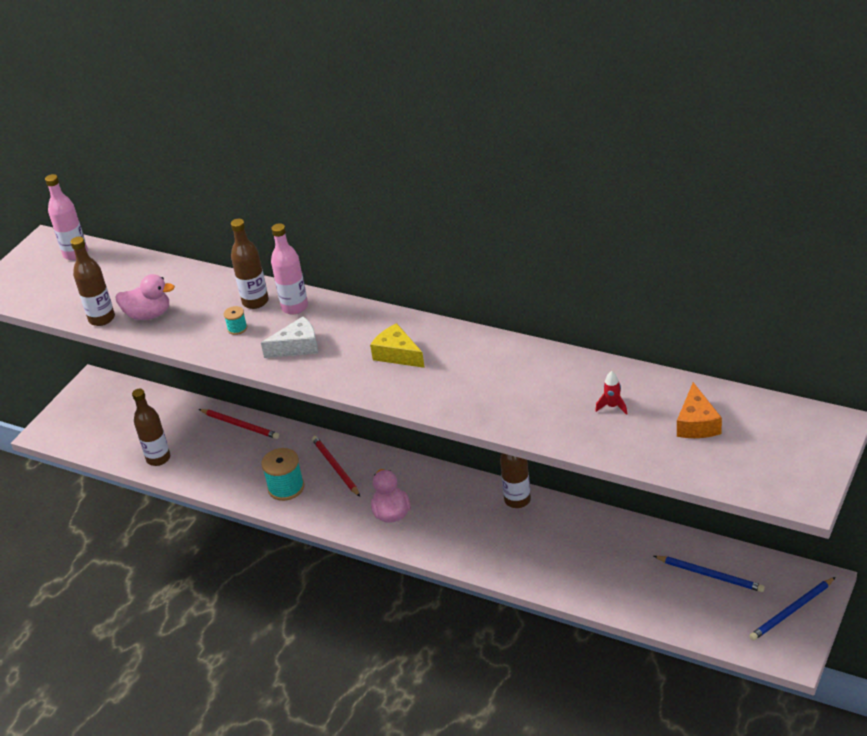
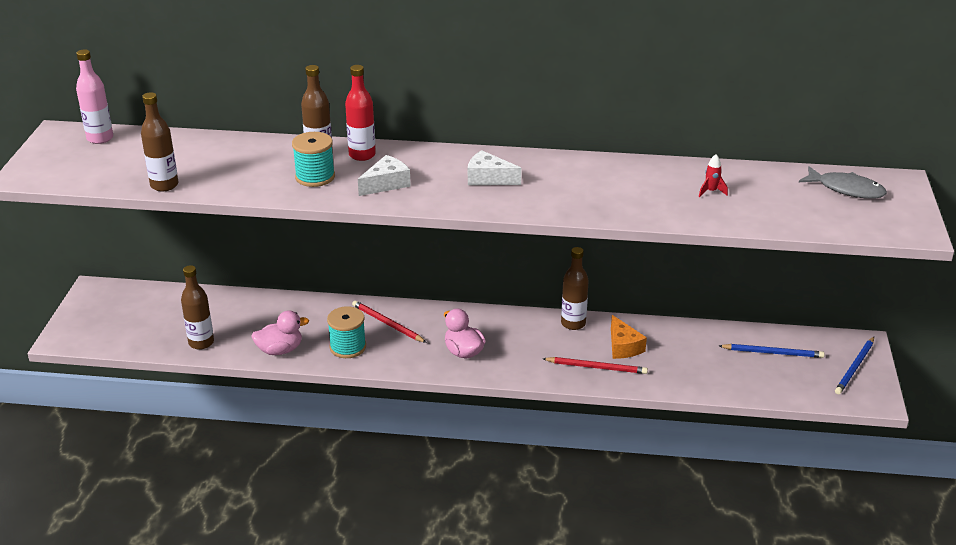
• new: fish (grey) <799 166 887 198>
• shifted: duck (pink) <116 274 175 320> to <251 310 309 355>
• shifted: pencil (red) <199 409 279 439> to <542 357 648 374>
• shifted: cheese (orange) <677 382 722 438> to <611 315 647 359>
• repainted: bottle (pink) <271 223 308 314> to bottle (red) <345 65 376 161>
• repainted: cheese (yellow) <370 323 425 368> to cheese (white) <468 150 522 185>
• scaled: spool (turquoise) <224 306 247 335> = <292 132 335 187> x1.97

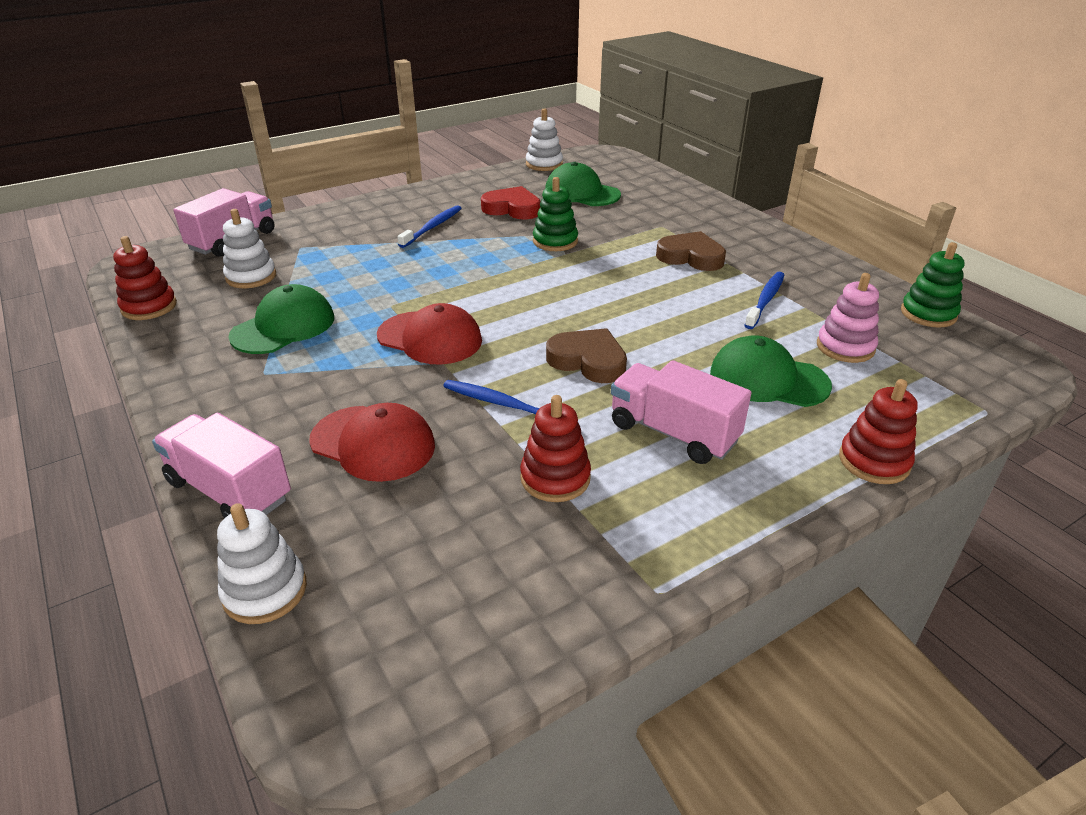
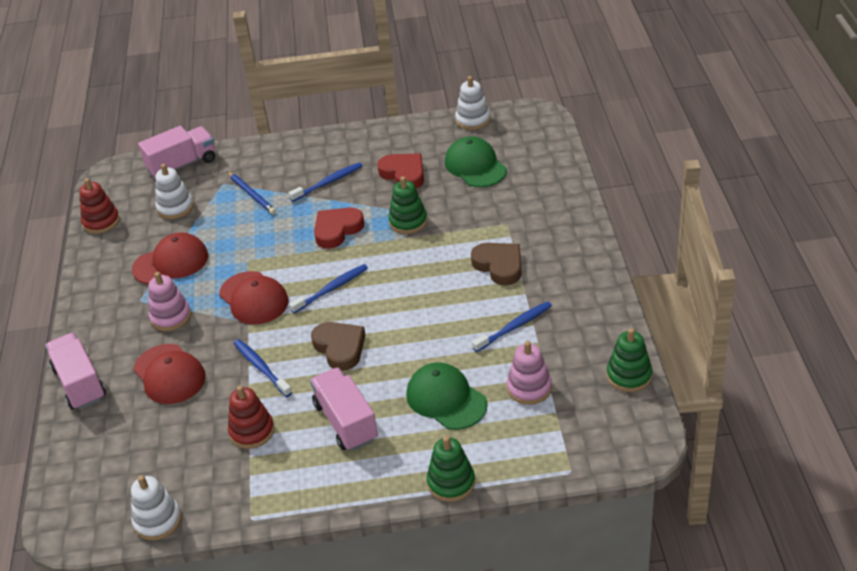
• new: stacking toy (pink) <149 272 191 331>
• new: pencil (blue) <227 171 276 214>
• new: toothbrush (blue) <289 264 368 313>
• new: heart (red) <314 207 365 249>
• shifted: stacking toy (white) <217 503 307 624> to <131 475 182 540>
• repainted: cap (green) <228 284 334 354> to cap (red) <132 232 208 284>
• repainted: stacking toy (red) <839 379 918 484> to stacking toy (green) <427 436 475 502>

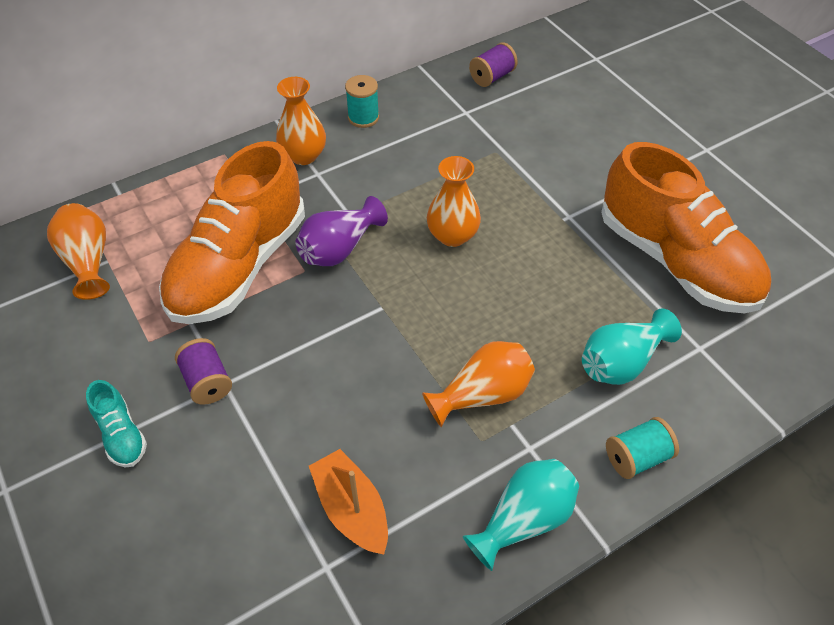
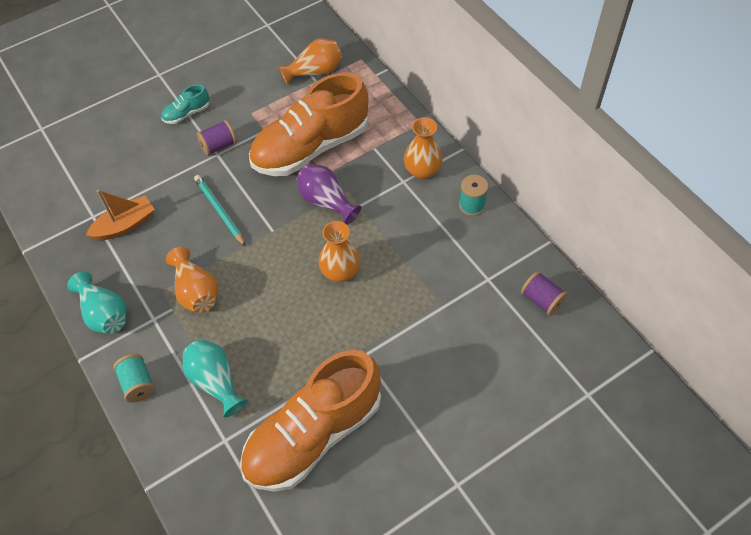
• new: pencil (turquoise) <194 175 246 247>
• rotated: shoe (orange) <159 141 305 324> = <249 72 368 176> 60 degrees counterclockwise

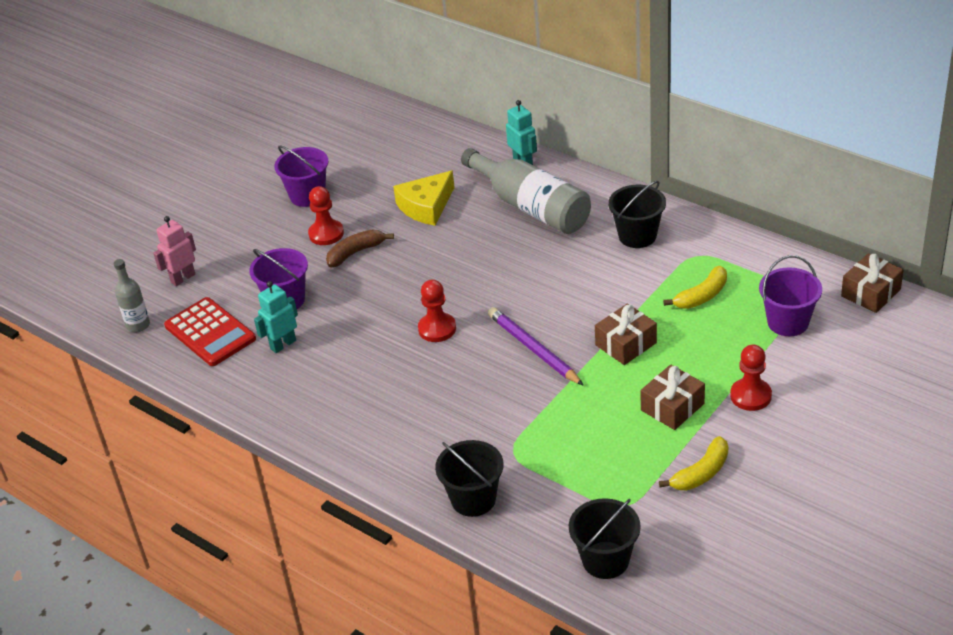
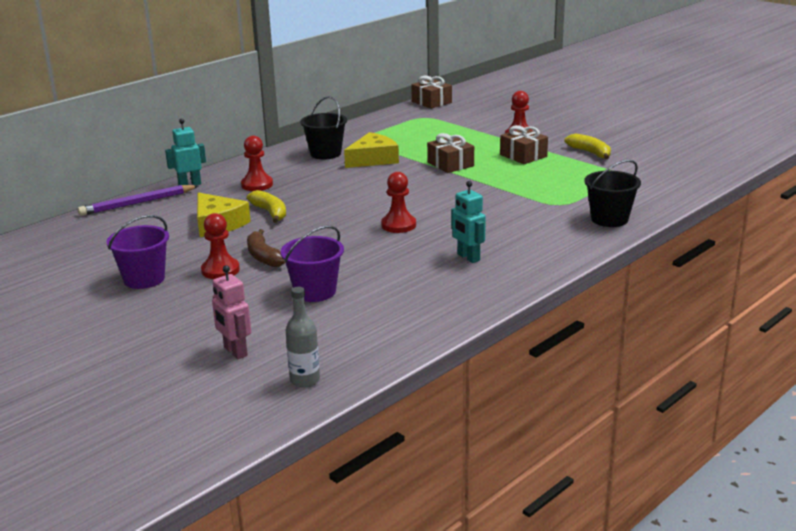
• gone: calculator (red) <164 297 256 366>
• gone: bucket (black) <569 498 641 579>
• gone: bucket (purple) <759 255 822 336>
• new: cheese (yellow) <344 132 399 168>
• shifted: robot (turquoise) <254 281 298 353> to <451 181 486 263>
• shifted: pencil (purple) <488 307 584 386> to <78 185 199 216>
• shifted: banana (yellow) <663 266 727 309> to <247 190 286 223>
• swapped: bottle (grey) <461 148 591 234> to pawn (red) <241 136 273 191>

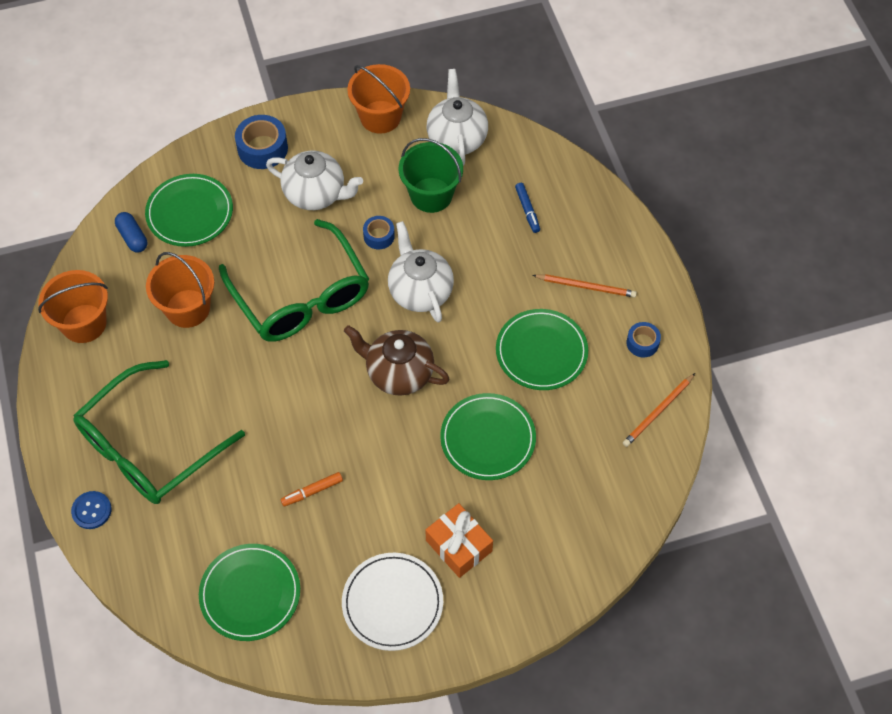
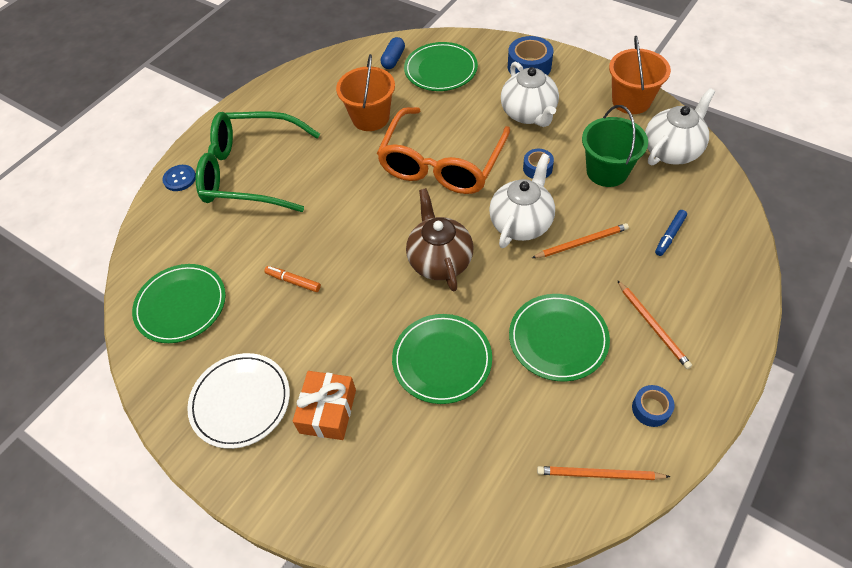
• gone: bucket (orange) <38 270 108 343>
• new: pencil (orange) <532 223 629 258>
• repainted: glasses (green) <219 219 369 341> to glasses (orange) <377 107 510 194>

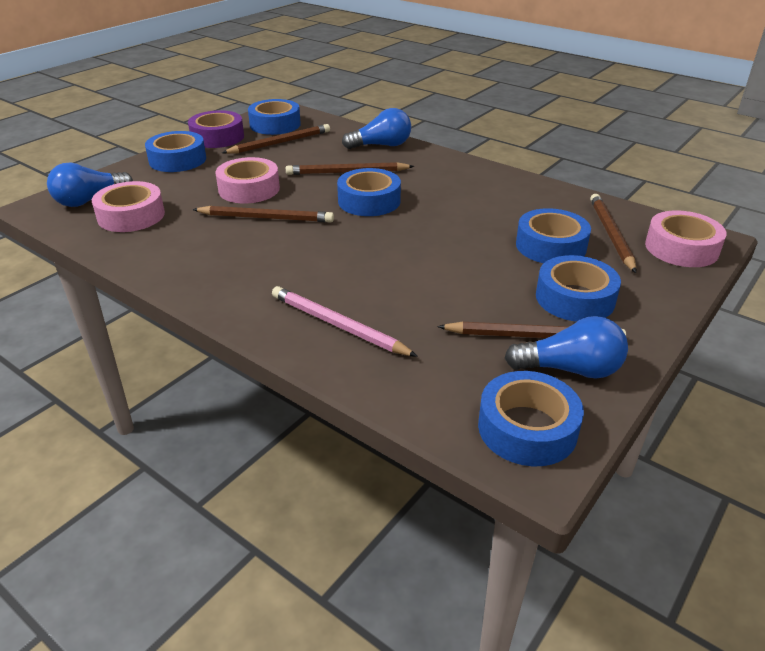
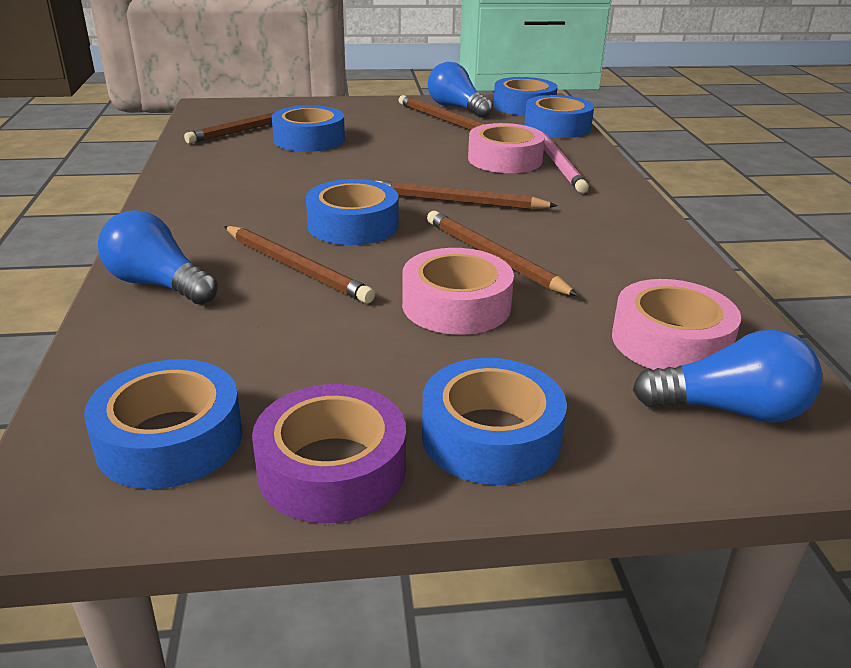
• shifted: pencil (brown) <222 124 330 154> to <377 181 558 210>
• shifted: tape (blue) <536 255 621 322> to <524 95 594 138>
• shifted: tape (pink) <645 210 727 267> to <468 123 545 173>

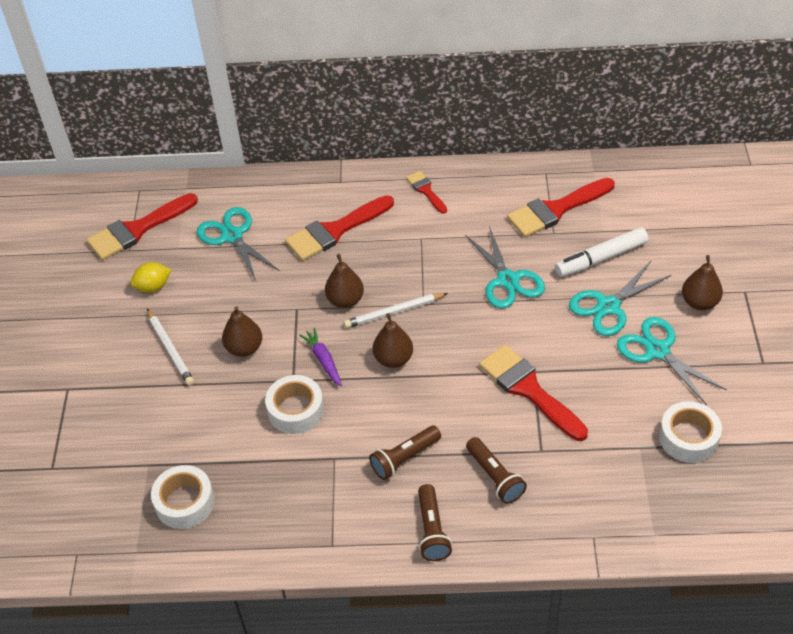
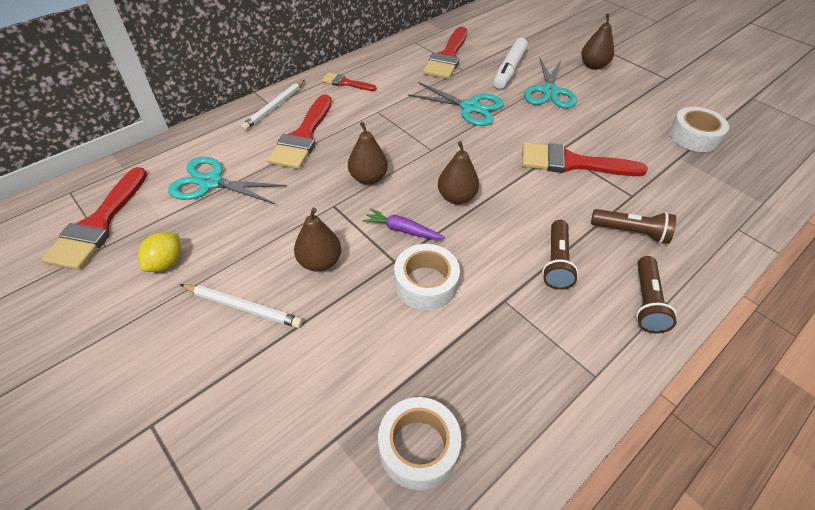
• gone: scissors (turquoise) <617 317 727 405>
• shifted: pencil (white) <344 293 448 328> to <241 80 305 130>
• rotated: flashlight (brown) <418 484 452 561> = <636 256 677 333> 60 degrees clockwise

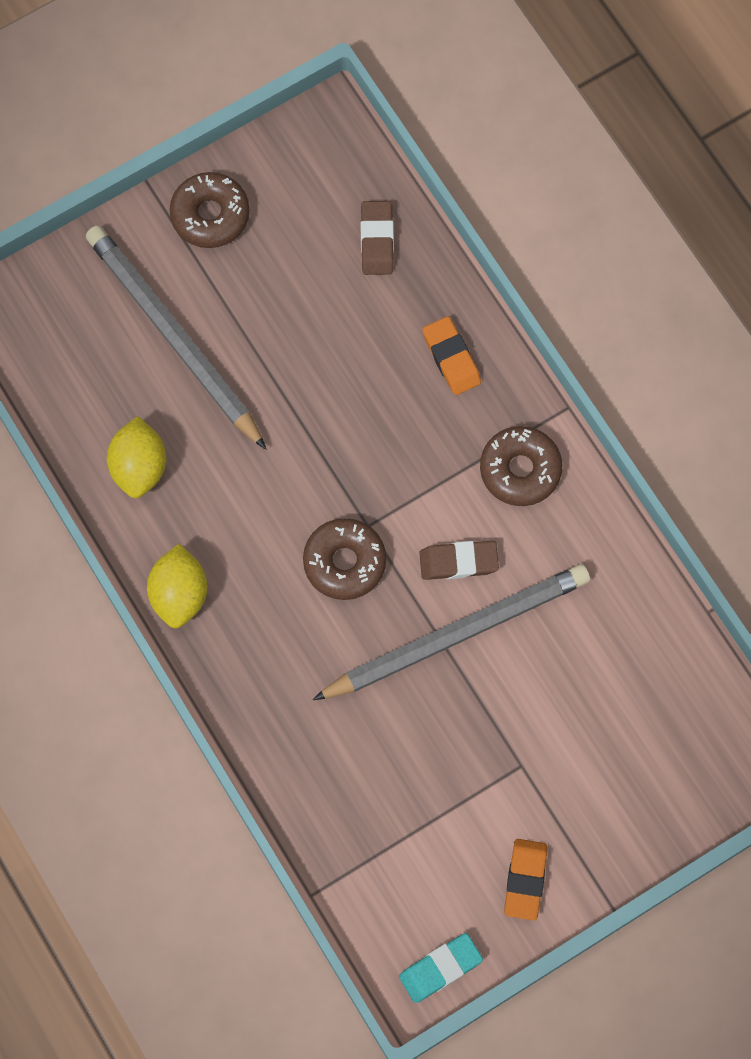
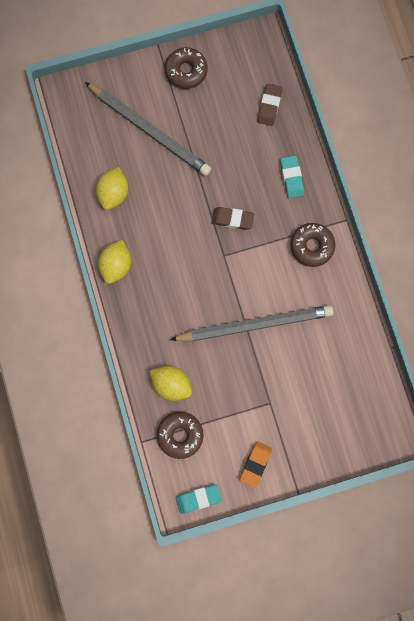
• new: lemon (yellow) <150 366 192 401>
• shifted: donut (brown) <303 518 386 600> to <157 412 204 459>
• shifted: eraser (brown) <419 541 499 580> to <211 207 254 230>
• repainted: eraser (orange) <422 317 481 395> to eraser (turquoise) <280 156 304 199>
• rotated: pencil (grey) <86 225 266 450> = <85 82 212 176> 150 degrees clockwise

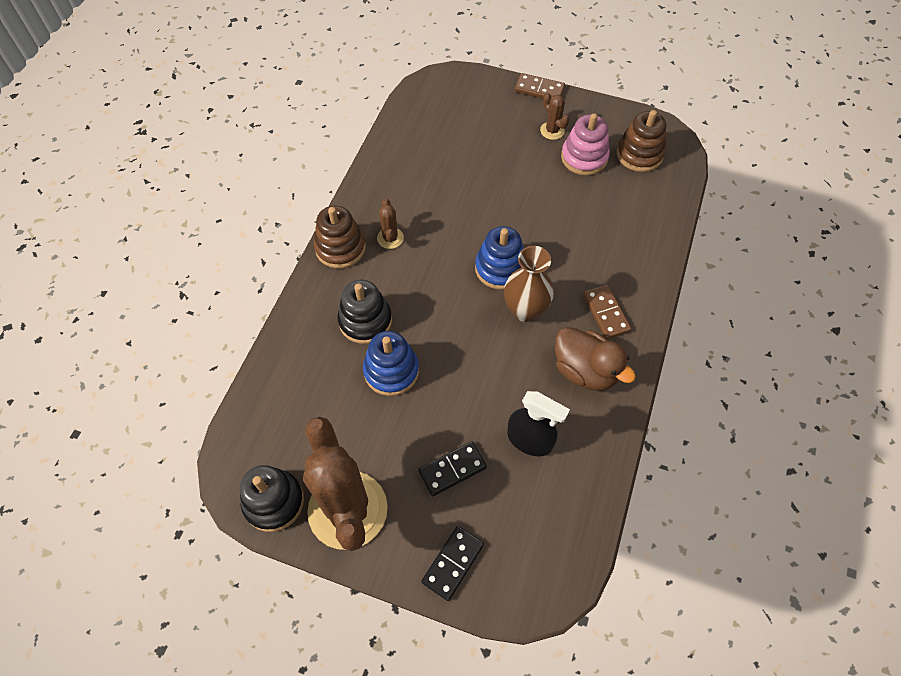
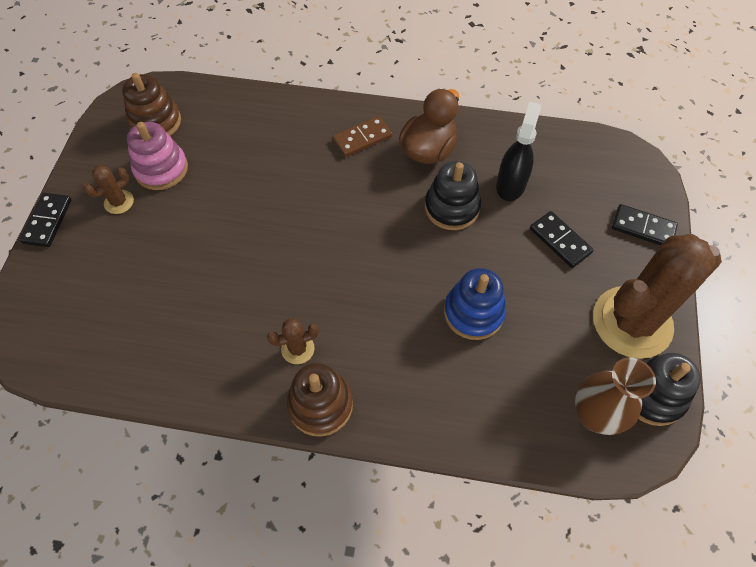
• gone: stacking toy (blue) <475 226 524 290>
• shifted: stacking toy (black) <337 280 392 344> to <425 161 481 230>
• shifted: vase (brown) <504 246 554 322> to <575 357 656 435>
• repainted: domino (brown) <515 73 565 98> to domino (black) <20 193 72 247>

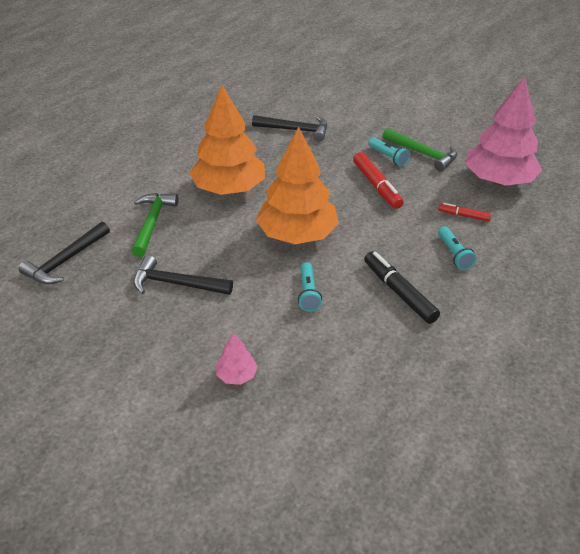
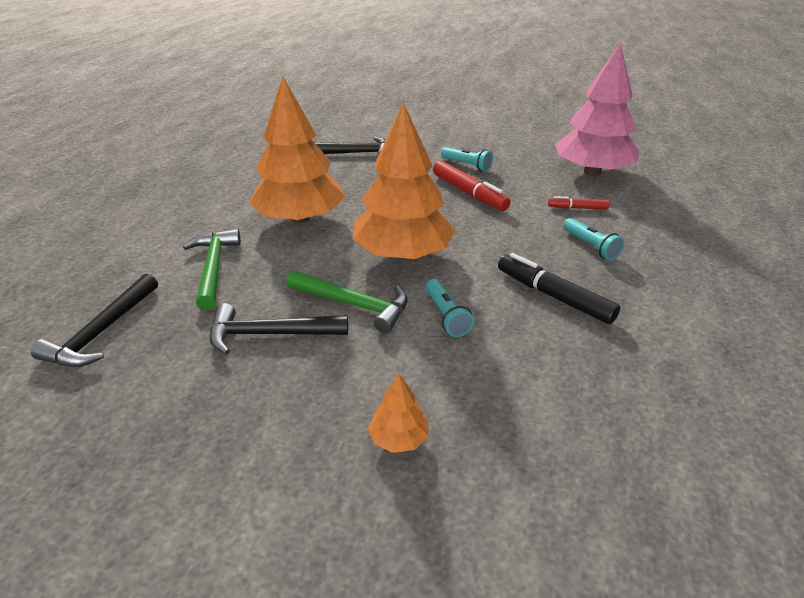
• shifted: hammer (green) <382 128 457 171> to <286 270 408 333>
• repainted: tree (pink) <216 333 258 385> to tree (orange) <368 374 429 453>

